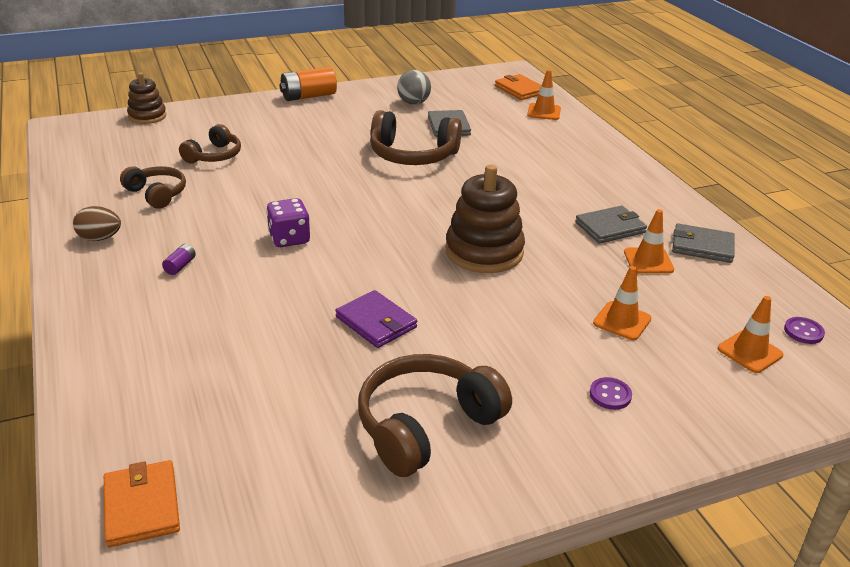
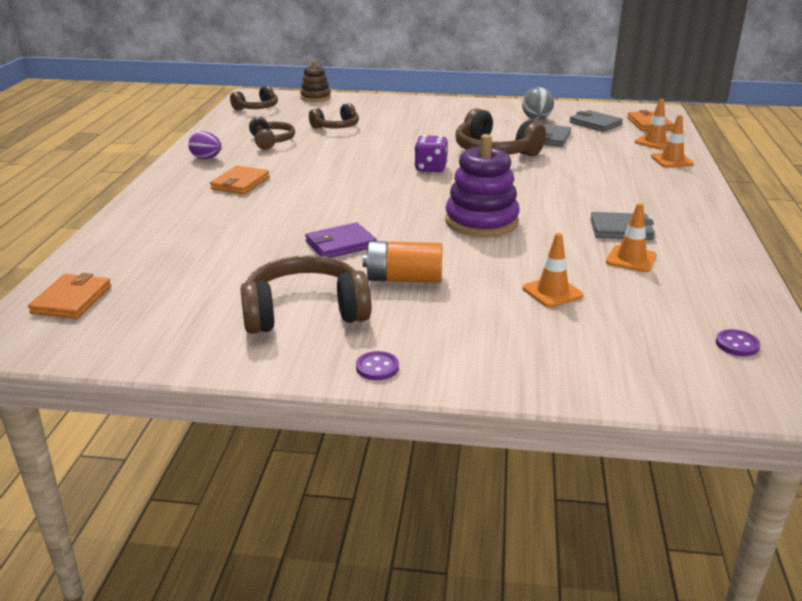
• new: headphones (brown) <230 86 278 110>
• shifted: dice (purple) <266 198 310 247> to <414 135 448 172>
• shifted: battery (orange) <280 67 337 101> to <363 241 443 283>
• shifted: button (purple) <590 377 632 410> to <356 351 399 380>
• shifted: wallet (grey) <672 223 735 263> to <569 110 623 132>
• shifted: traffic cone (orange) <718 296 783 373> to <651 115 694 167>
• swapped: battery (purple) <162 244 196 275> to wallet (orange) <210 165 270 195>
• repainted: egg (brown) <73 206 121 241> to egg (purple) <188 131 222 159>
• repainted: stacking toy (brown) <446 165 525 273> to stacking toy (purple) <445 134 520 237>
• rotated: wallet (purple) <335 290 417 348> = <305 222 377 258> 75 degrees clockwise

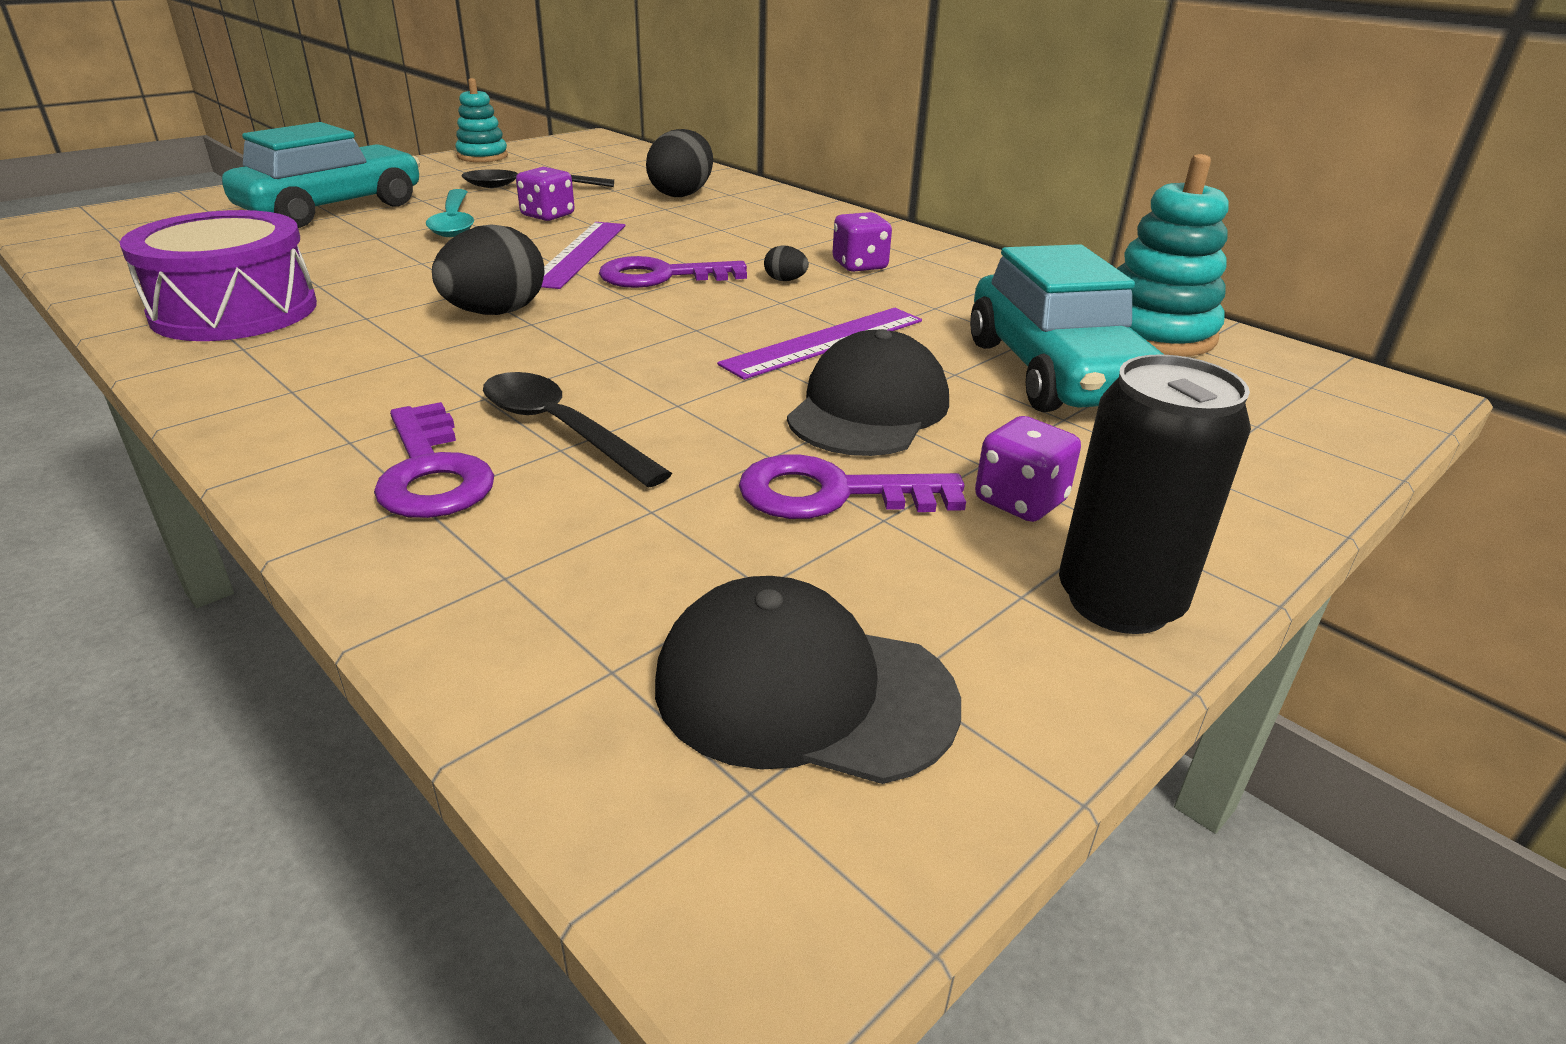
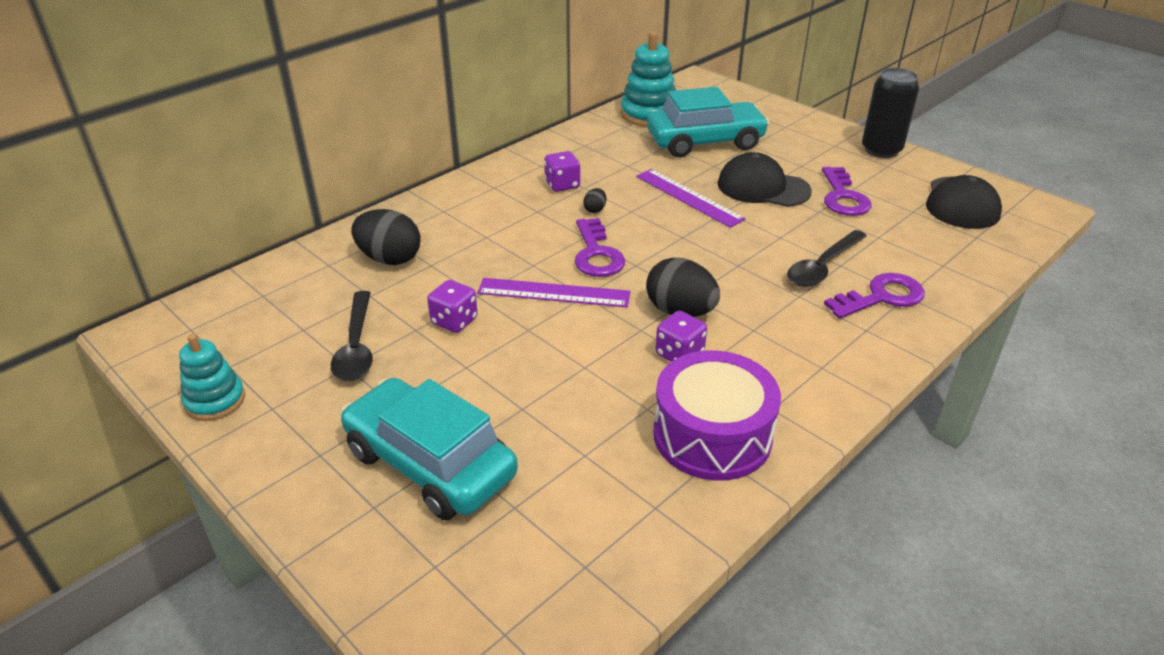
• gone: spoon (turquoise) <426 189 474 237>
• shifted: dice (purple) <975 416 1081 522> to <655 311 707 362>

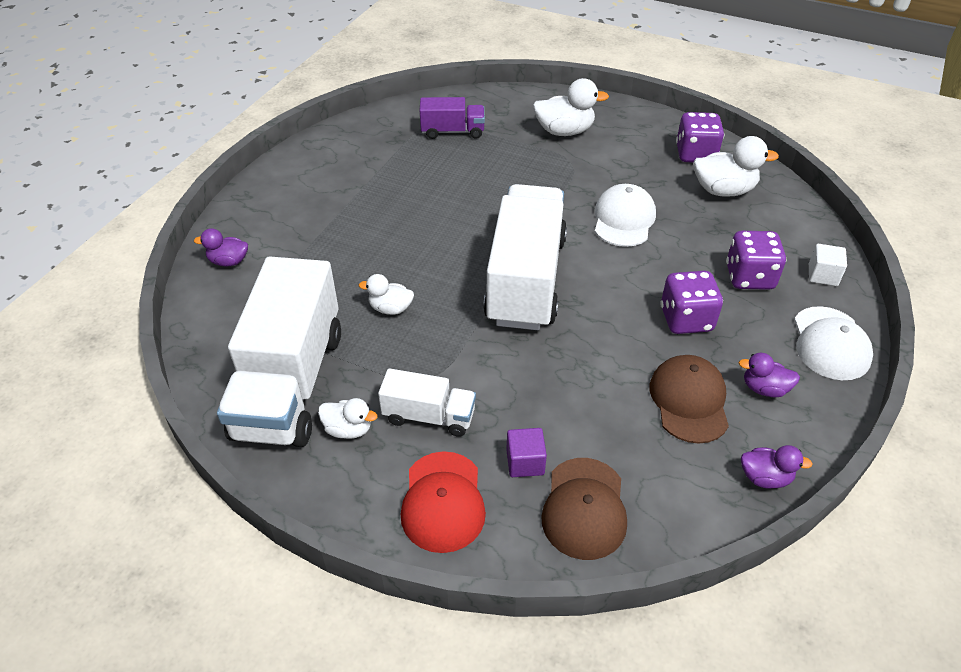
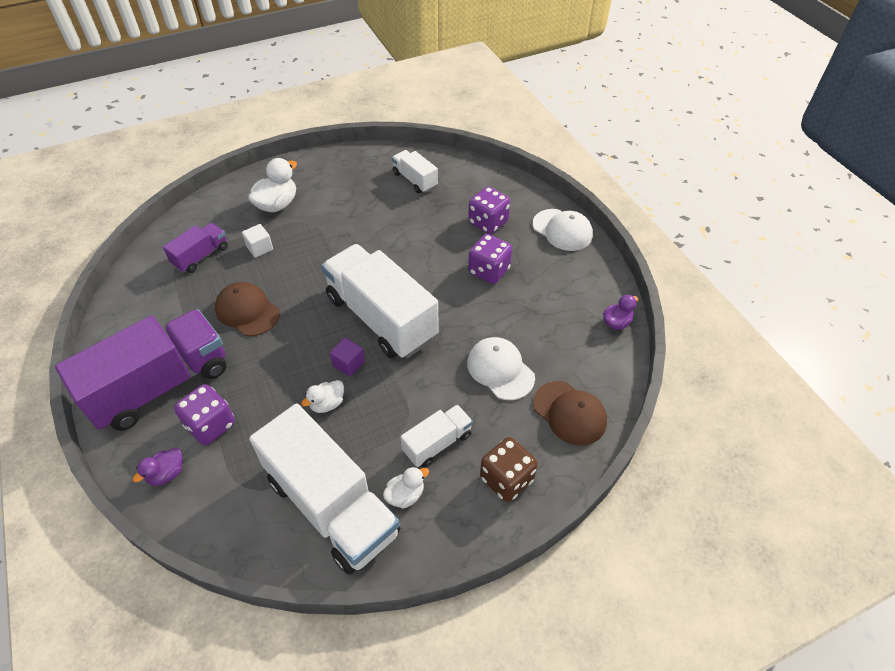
• gone: duck (purple) <739 353 800 397>
• new: truck (purple) <55 309 227 431>
• shifted: cube (purple) <506 428 547 477> to <330 338 365 377>
• shifted: cap (white) <595 184 656 247> to <467 337 535 400>
• shifted: cap (brown) <650 355 729 444> to <215 282 280 336>
• shifted: dice (purple) <676 112 724 163> to <174 384 235 445>
• shifted: cube (white) <809 244 847 286> to <242 224 273 258>
• swapped: cap (red) <401 451 486 553> to dice (brown) <480 437 538 502>
• swapped: duck (white) <694 136 779 197> to truck (white) <392 150 438 193>

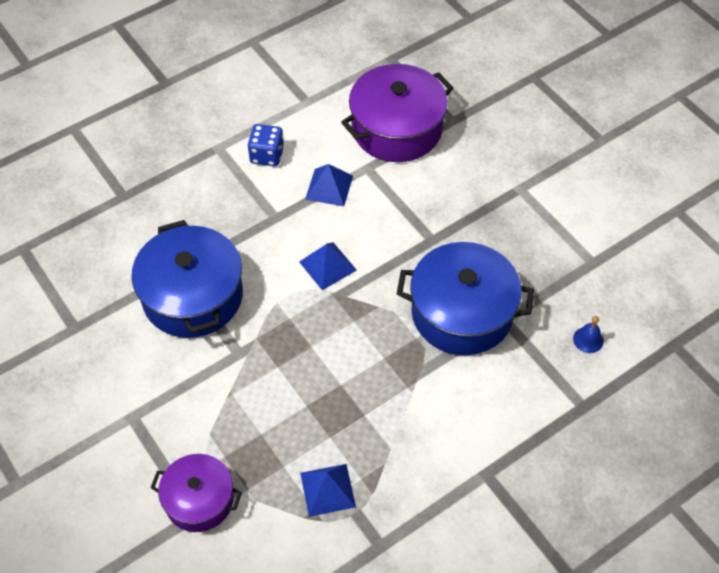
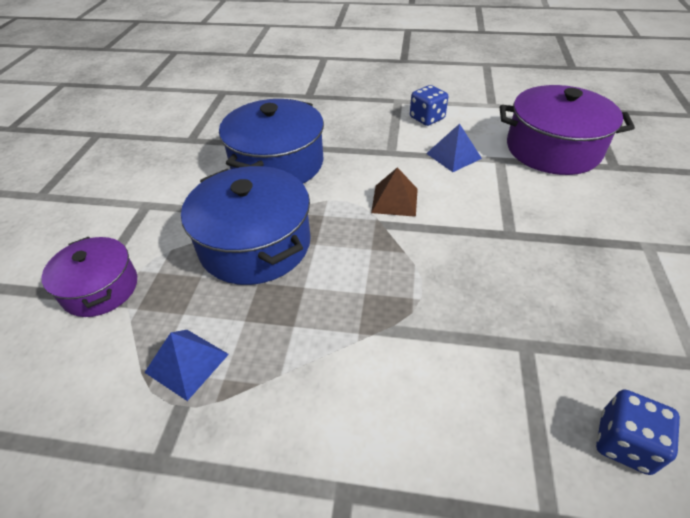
• shifted: pot (blue) <397 242 534 355> to <181 166 311 285>
• swapped: bell (blue) <573 316 604 353> to dice (blue) <596 389 680 475>
• repainted: pyramid (blue) <299 242 357 290> to pyramid (brown) <371 167 418 217>

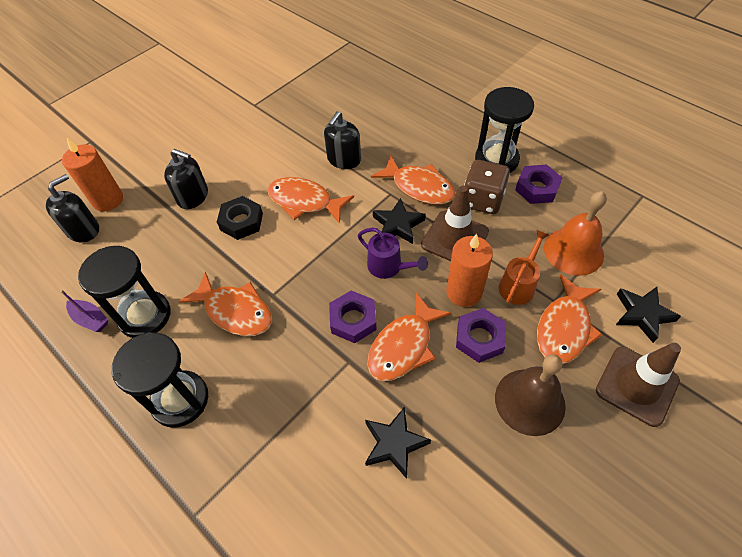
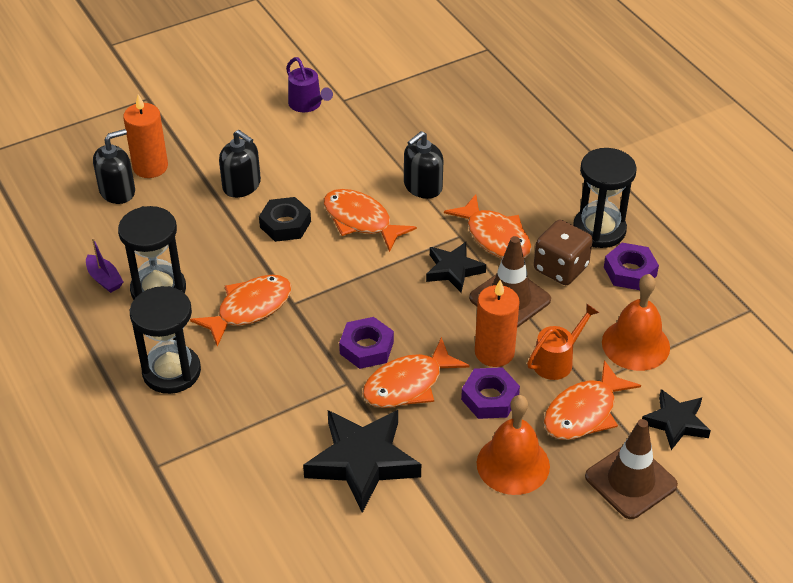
• shifted: watering can (purple) <358 228 428 279> to <286 57 333 112>
• repainted: bell (brown) <495 354 566 436> to bell (orange) <477 395 550 495>
• rotated: fish (orange) <179 272 272 336> = <190 275 292 347> 90 degrees counterclockwise
• scaled: star (black) <365 407 431 479> = <303 410 421 513> x1.68

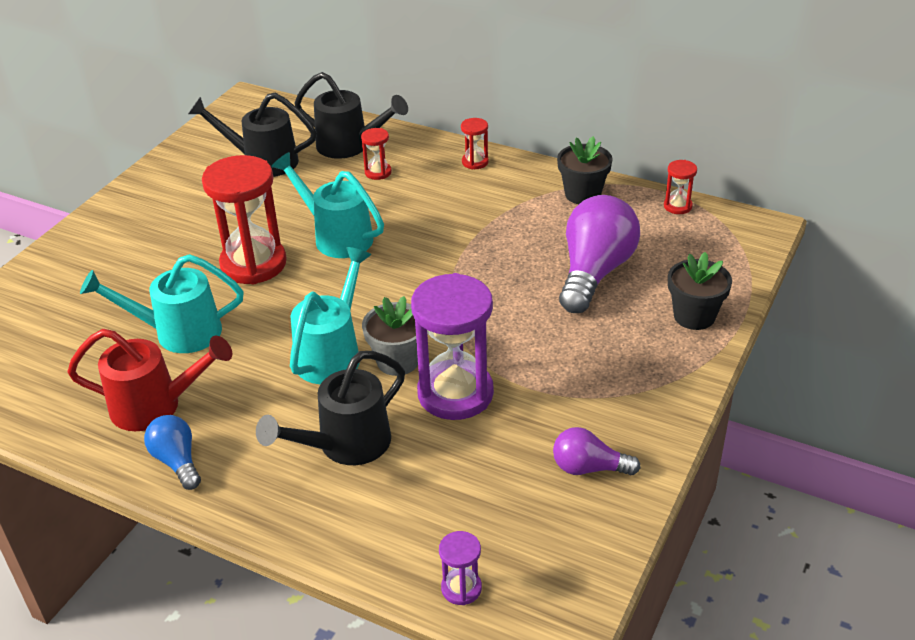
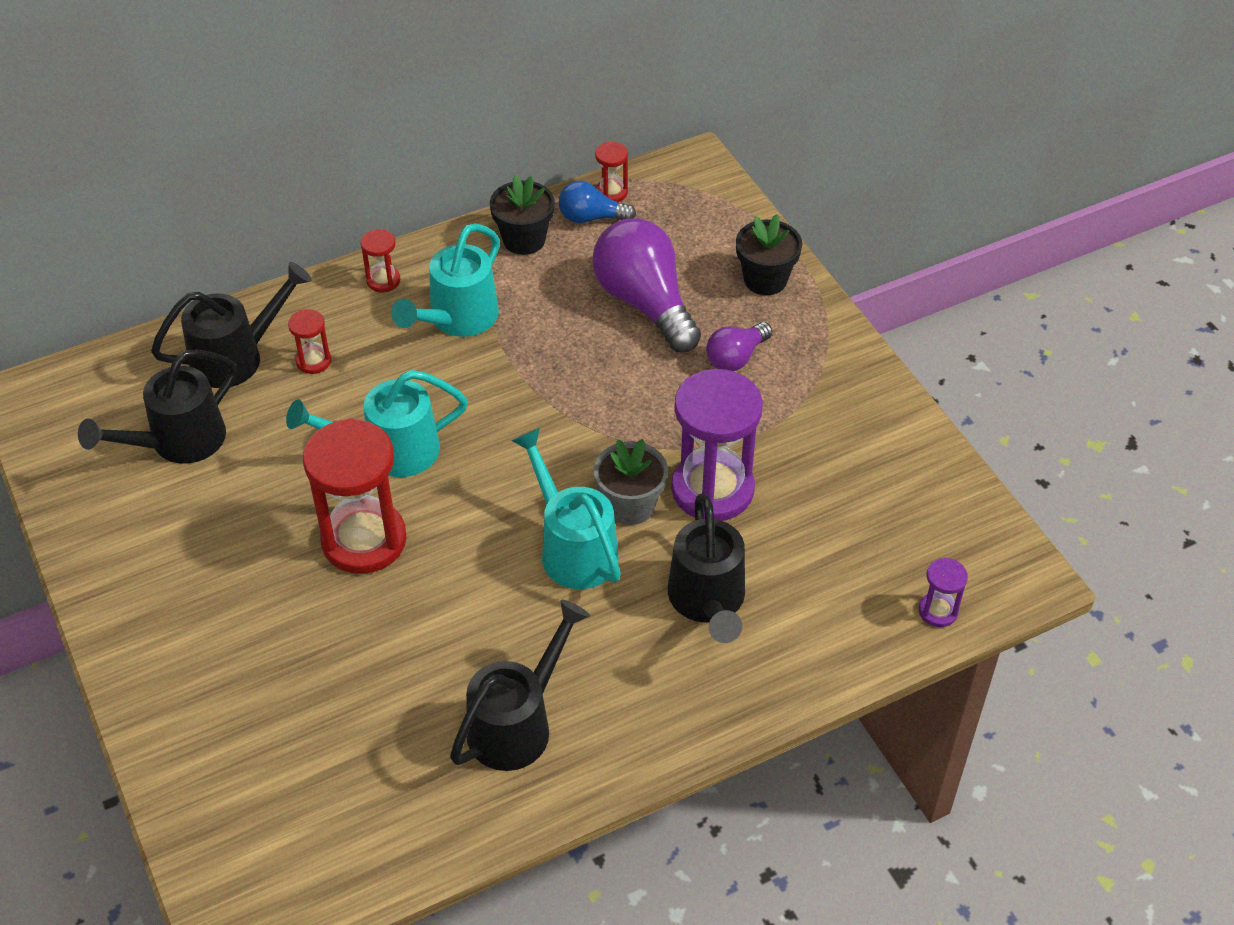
• shifted: watering can (turquoise) <80 254 244 353> to <391 223 500 337>
• shifted: light bulb (blue) <144 415 201 490> to <559 181 636 223>
• shifted: light bulb (purple) <553 427 641 476> to <706 322 772 371>
• repainted: watering can (red) <67 329 233 431> to watering can (black) <450 600 590 771>

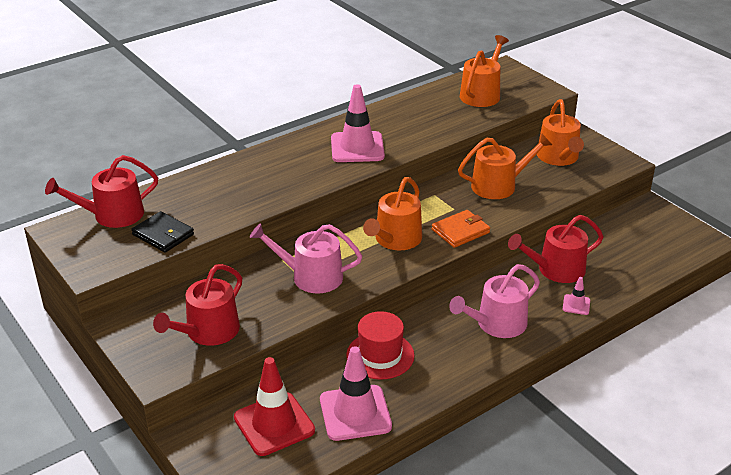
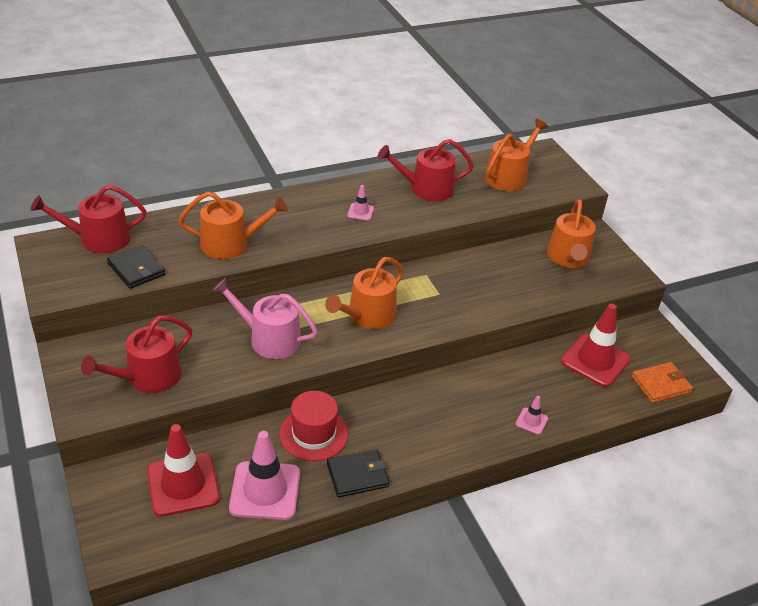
• gone: watering can (pink) <449 264 540 338>
• new: wallet (black) <327 449 390 497>
• new: traffic cone (red) <561 304 630 387>
• shifted: wallet (orange) <432 210 490 248> to <631 362 693 403>
• shifted: watering can (orange) <458 134 552 199> to <178 192 288 259>
• shifted: watering can (red) <508 215 604 283> to <378 139 474 201>
• scaled: traffic cone (pink) <331 84 385 162> = <347 185 374 221> x0.46

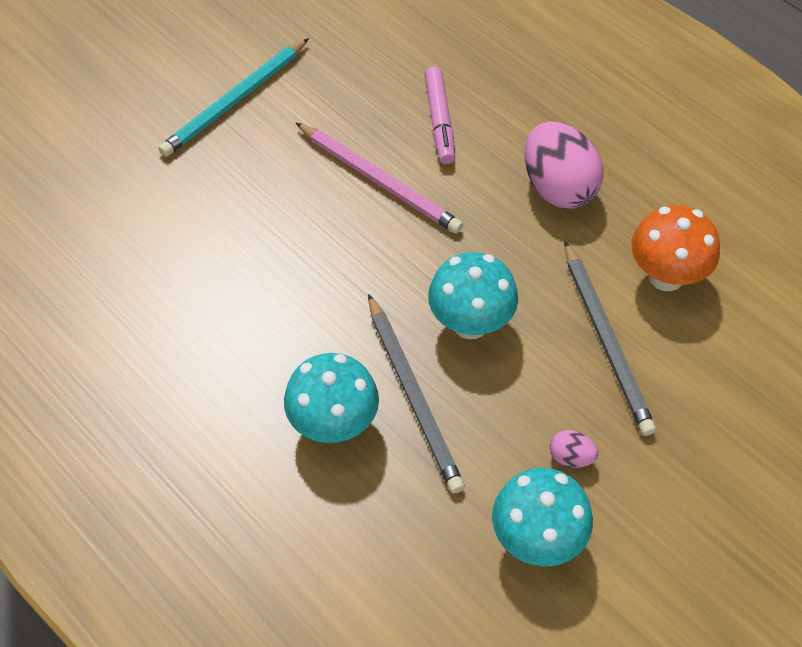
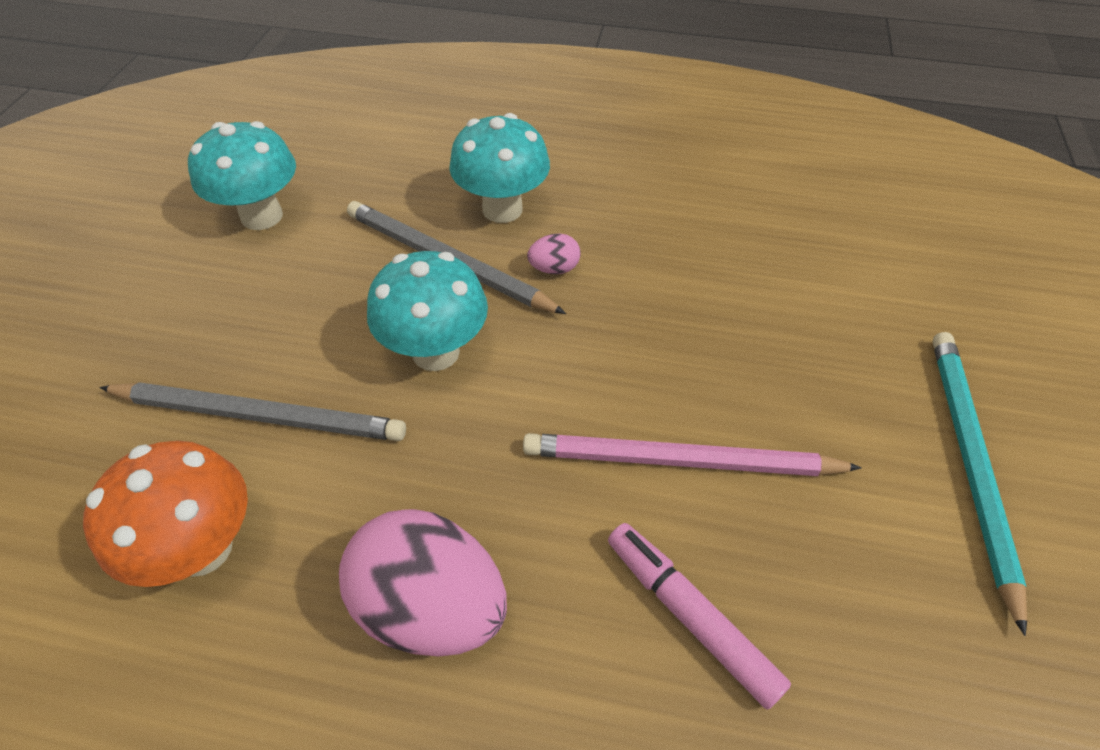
• shifted: egg (pink) <550 430 598 468> to <527 234 581 274>
• rotated: pencil (grey) <564 241 656 436> = <99 382 406 441> 150 degrees clockwise

